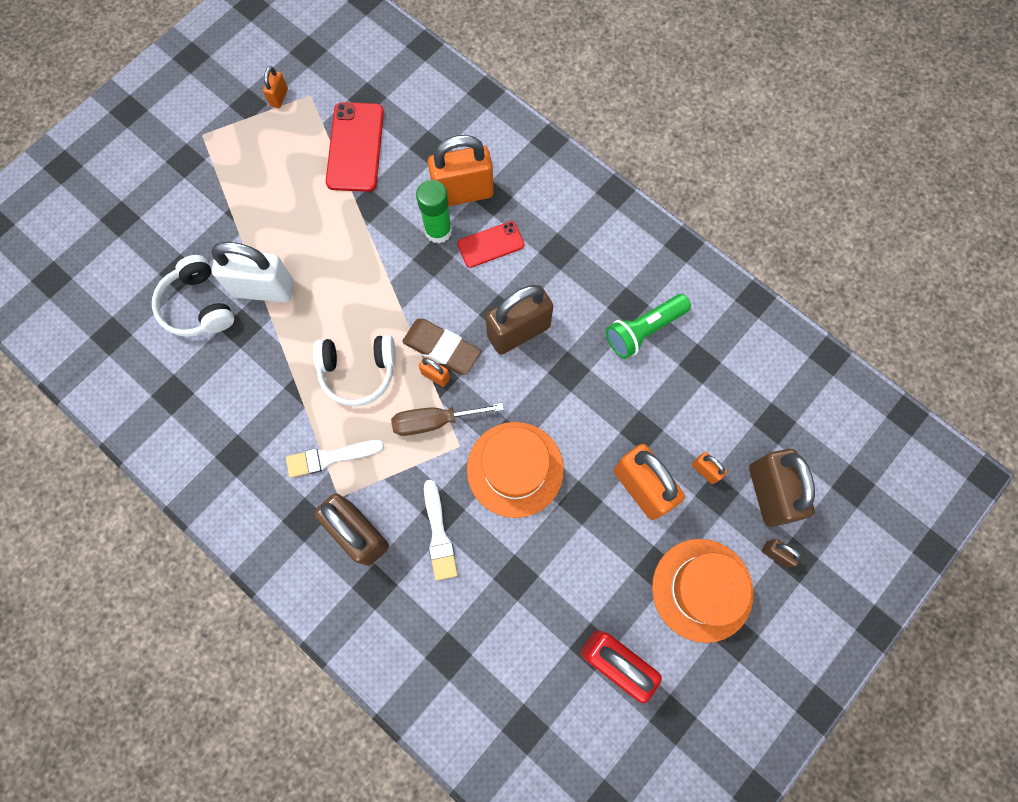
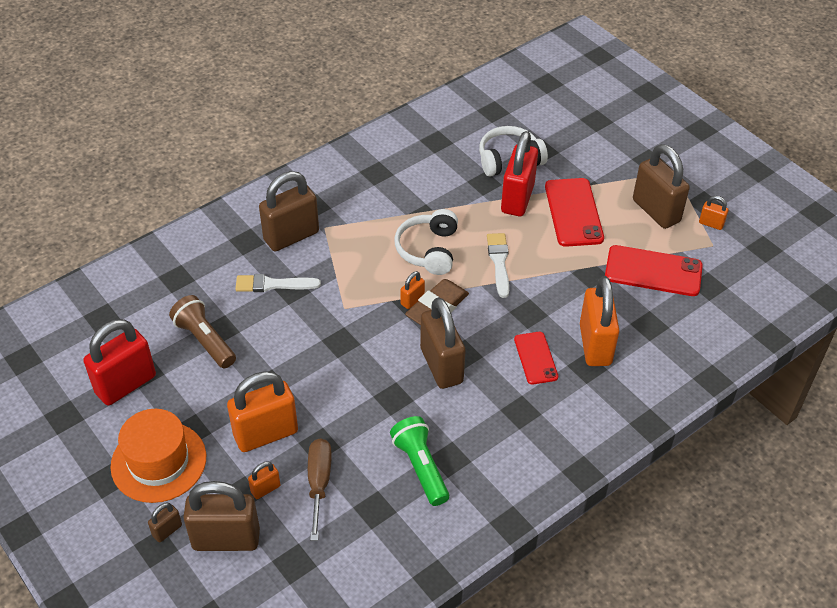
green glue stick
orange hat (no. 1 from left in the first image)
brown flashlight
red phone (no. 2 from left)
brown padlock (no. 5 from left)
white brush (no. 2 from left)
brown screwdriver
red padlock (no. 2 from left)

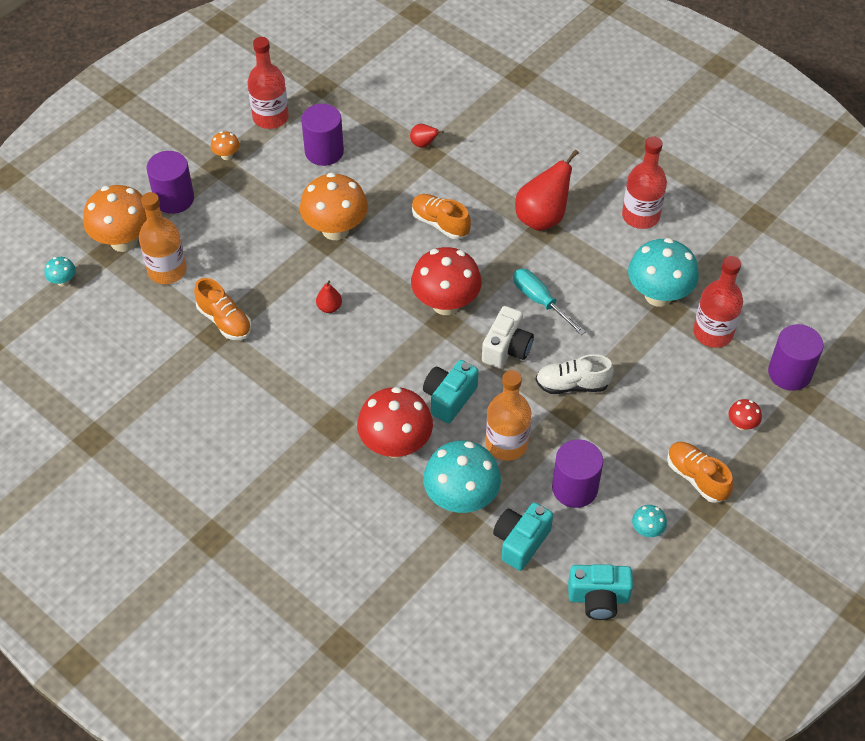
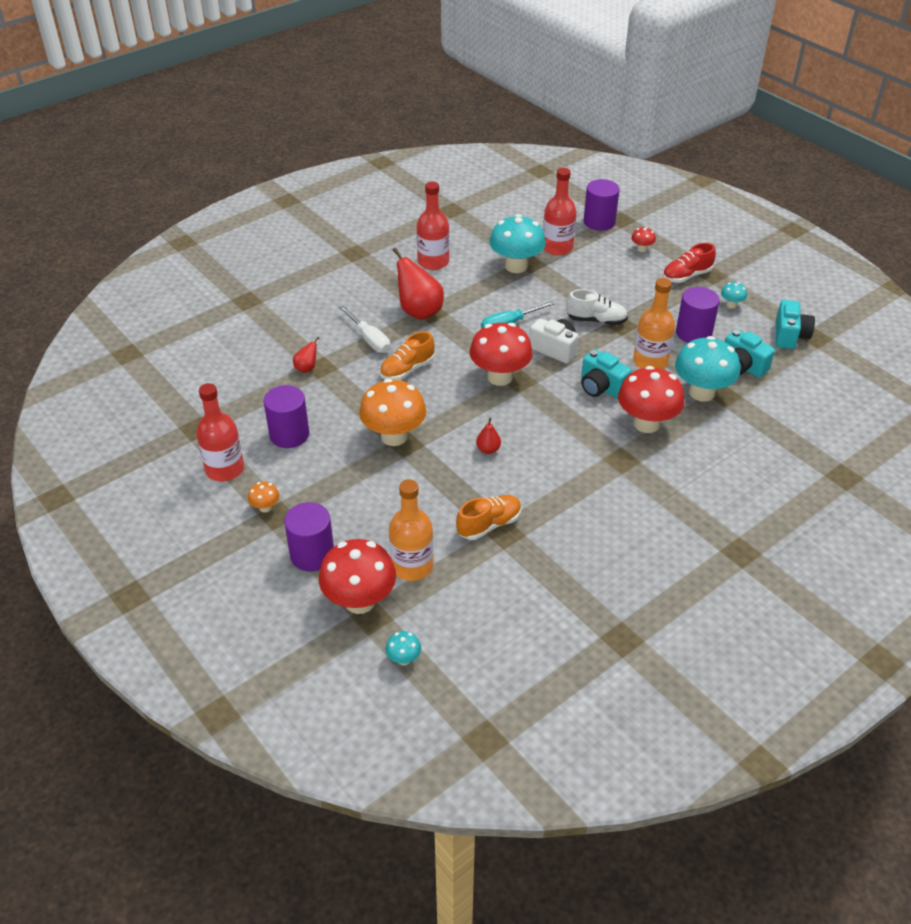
white screwdriver
red mushroom (no. 1 from left)
red shoe
white shoe

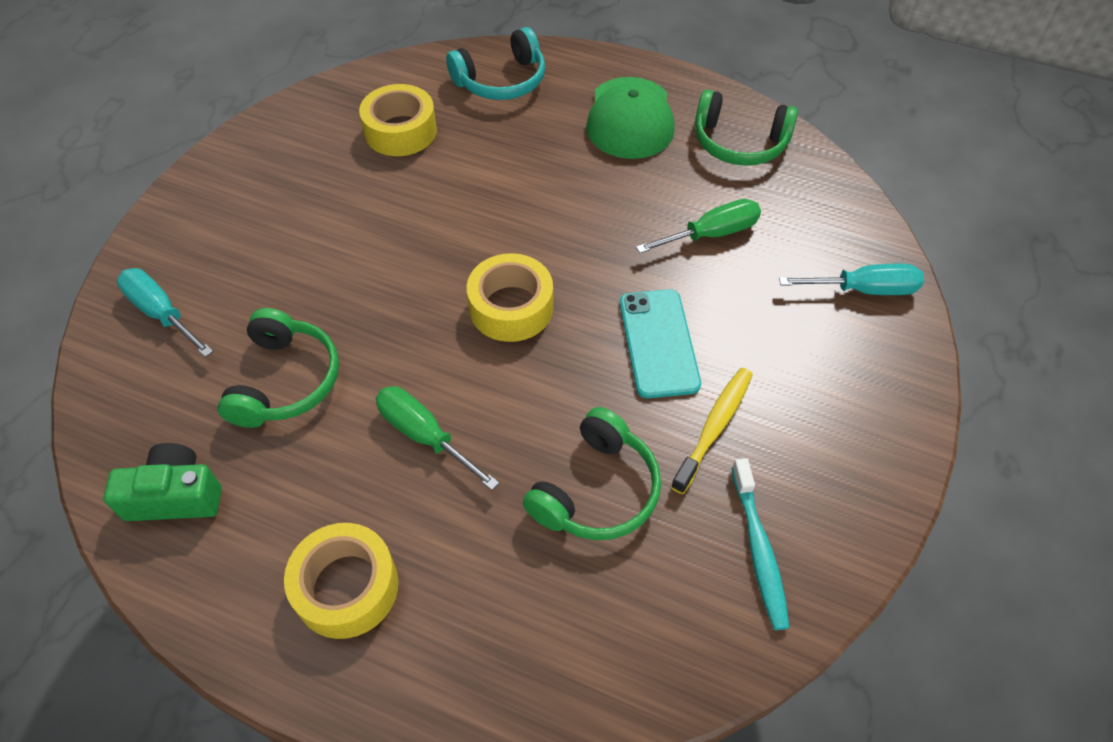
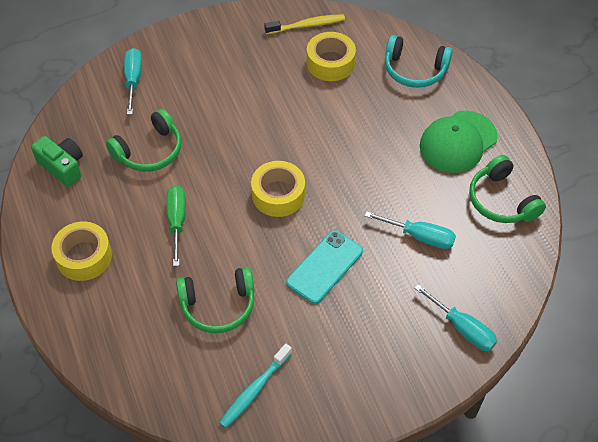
yellow toothbrush
turquoise screwdriver (no. 2 from left)

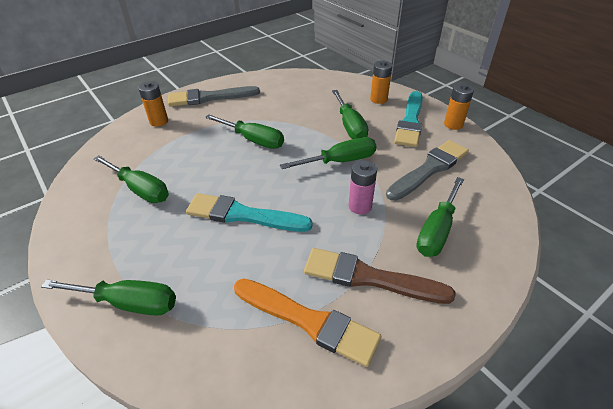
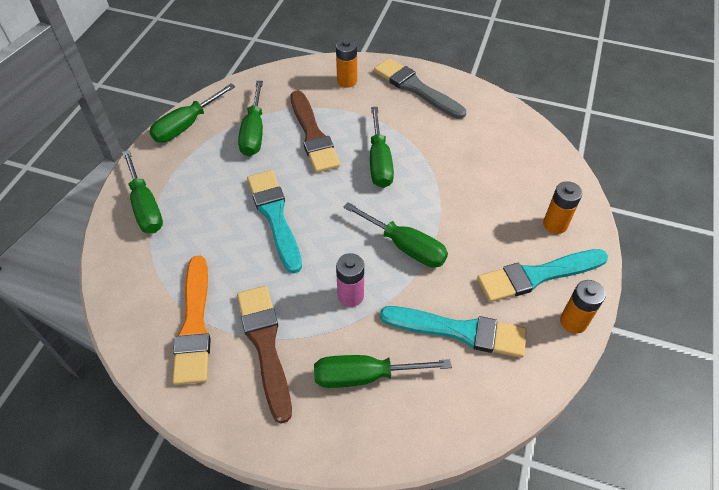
brown brush (no. 2 from left)
green screwdriver (no. 2 from left)
turquoise brush (no. 2 from left)

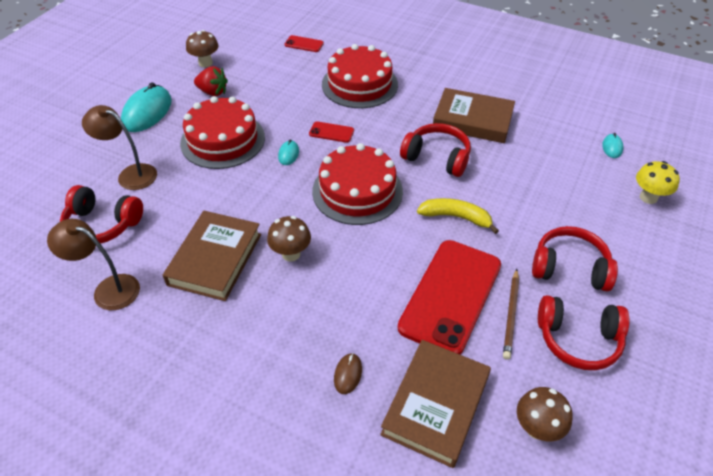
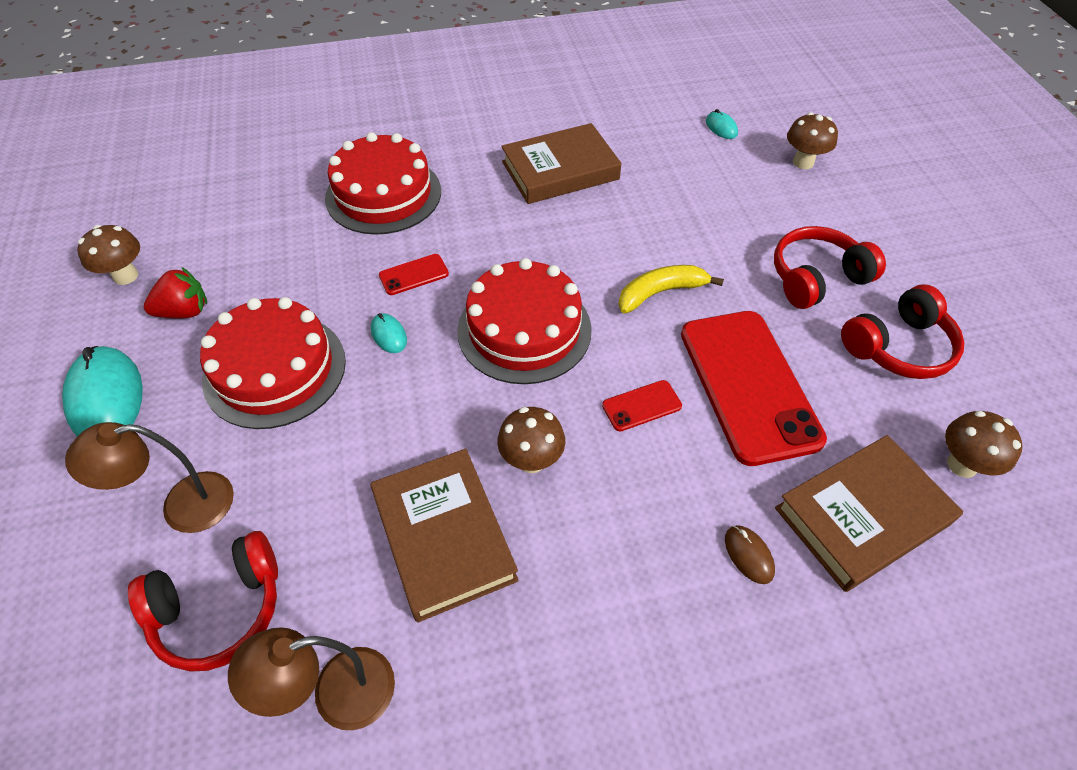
red headphones (no. 2 from left in the first image)
brown pencil
red phone (no. 2 from left)
brown mushroom (no. 3 from left)
brown book (no. 3 from left)

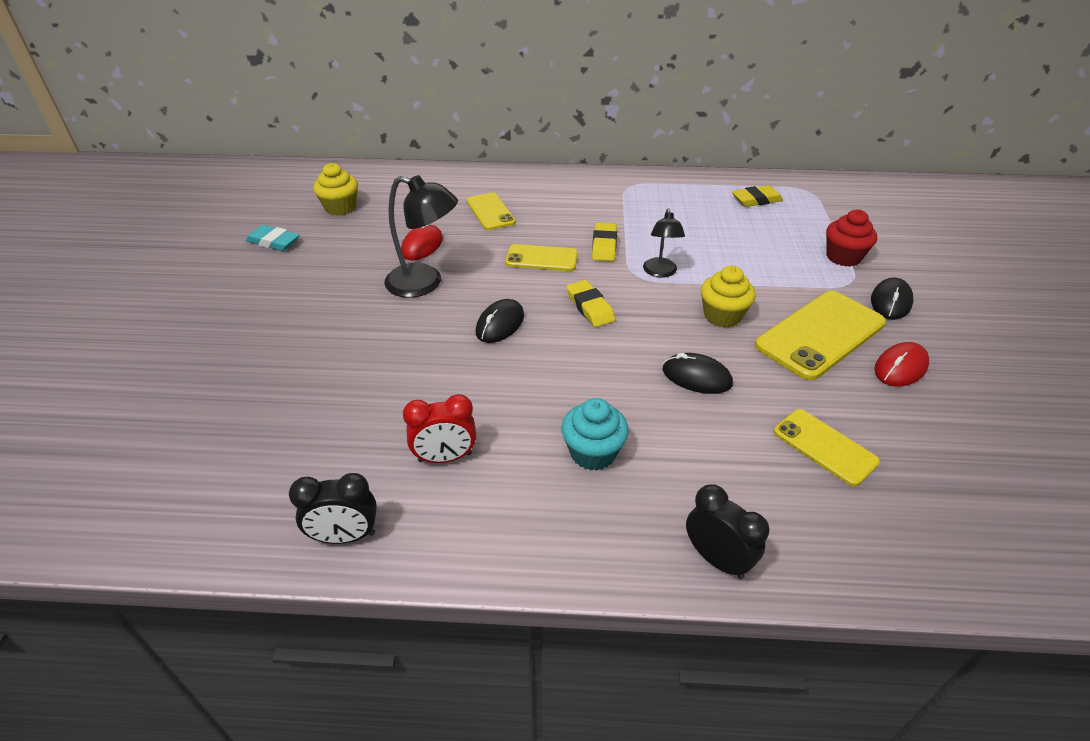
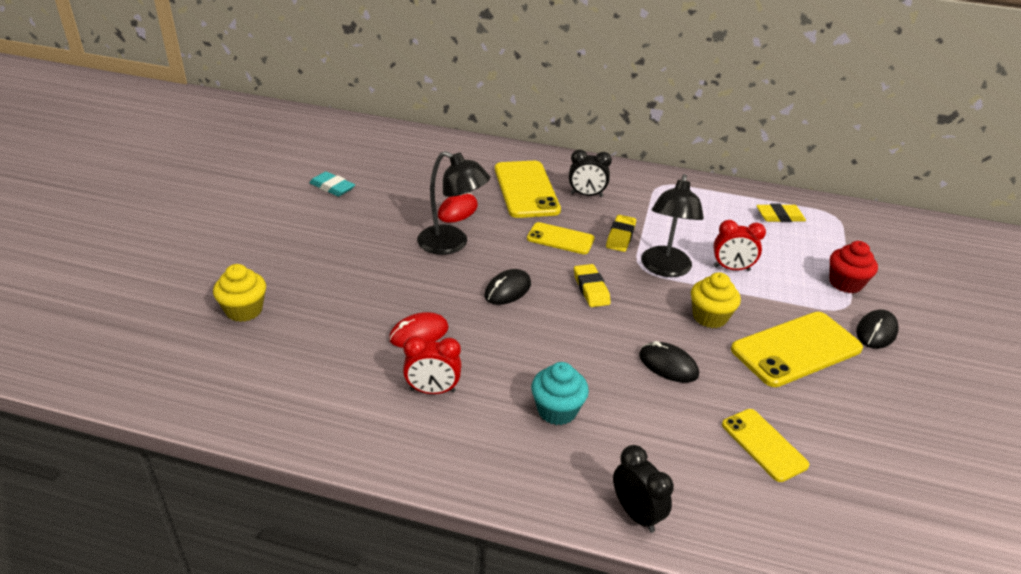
red clock (no. 2 from left)
black clock (no. 1 from left)
yellow cupcake (no. 1 from left)
red mouse (no. 1 from left)
yellow phone (no. 1 from left)
black lamp (no. 2 from left)

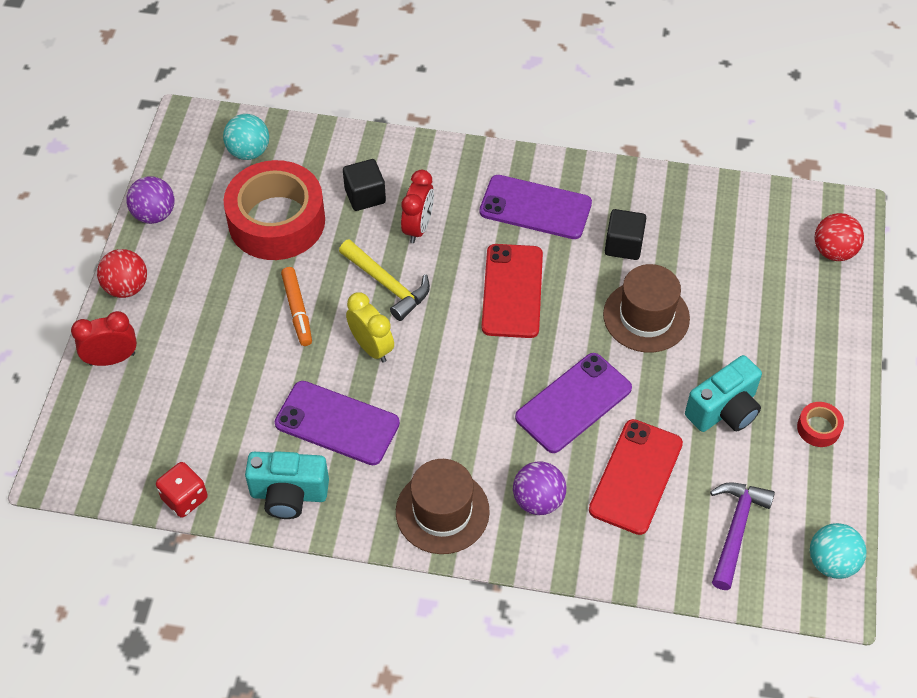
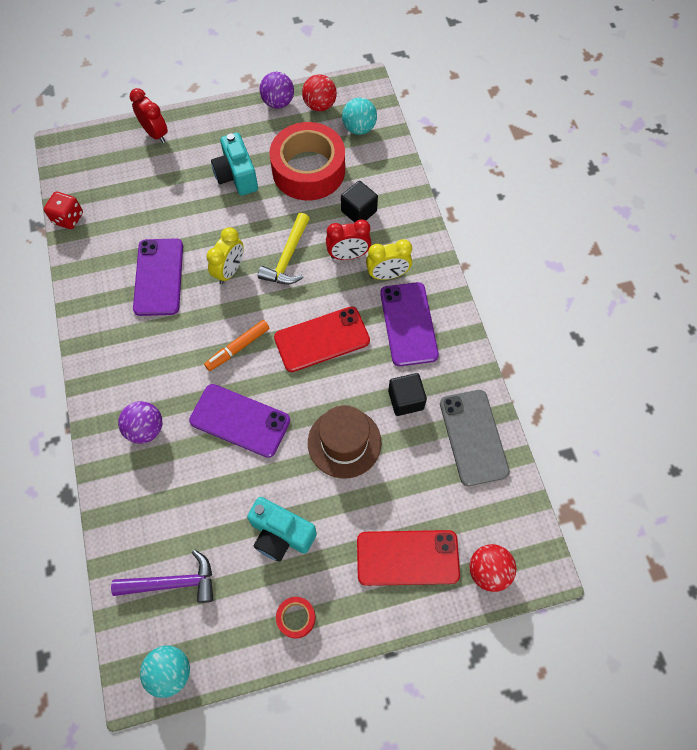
brown hat (no. 1 from left in the first image)
yellow clock (no. 2 from left)
grey phone
red ball (no. 1 from left)
turquoise camera (no. 1 from left)
orange marker
red phone (no. 2 from left)

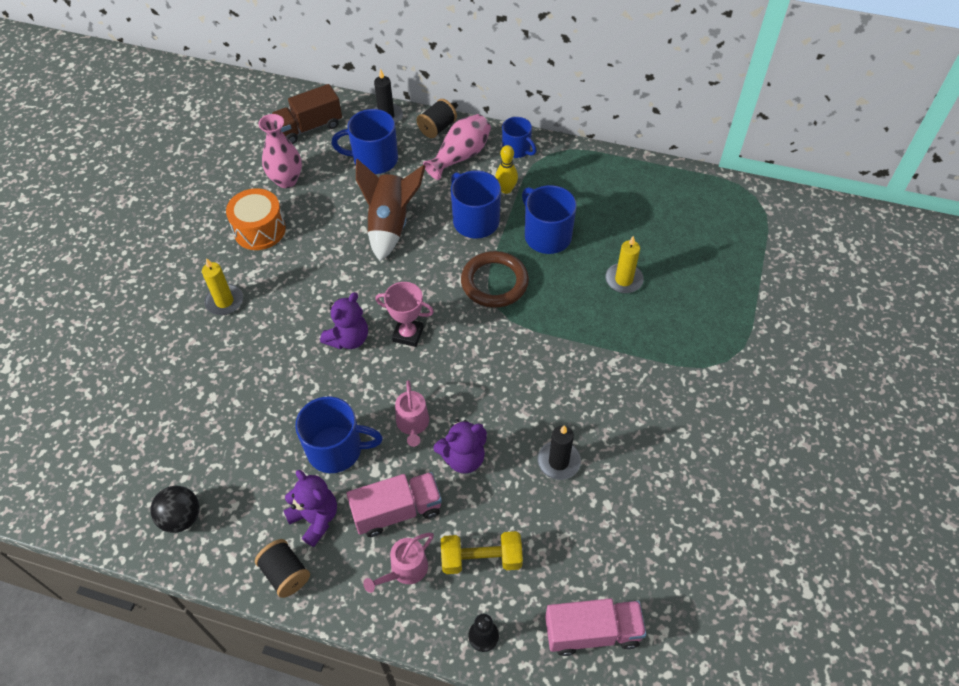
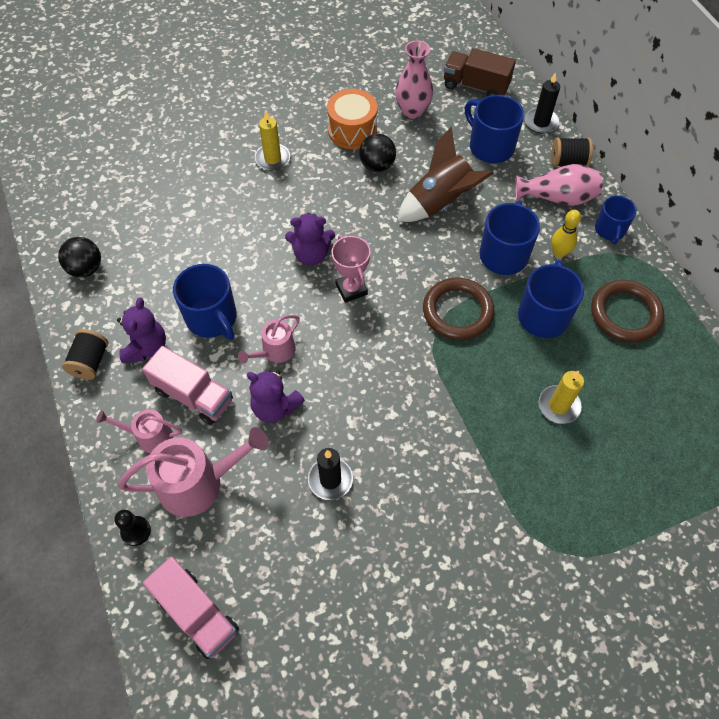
black ball (no. 2 from left)
brown ring (no. 2 from left)
pink watering can (no. 2 from left)

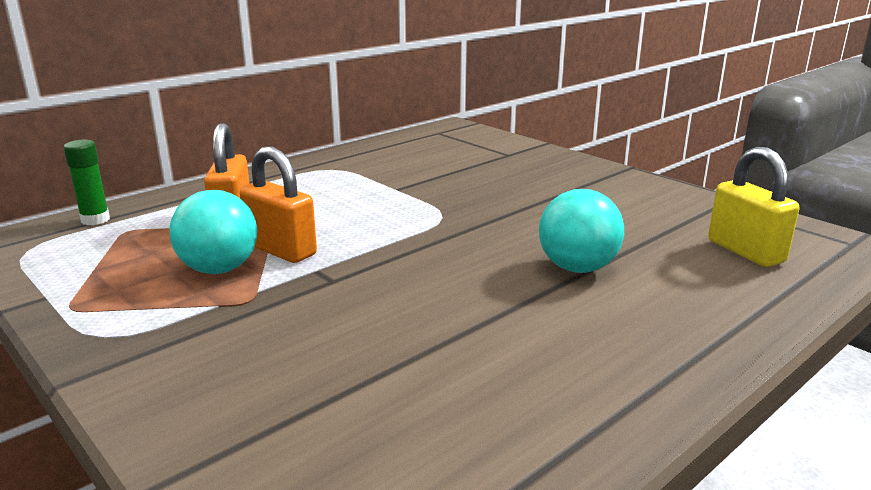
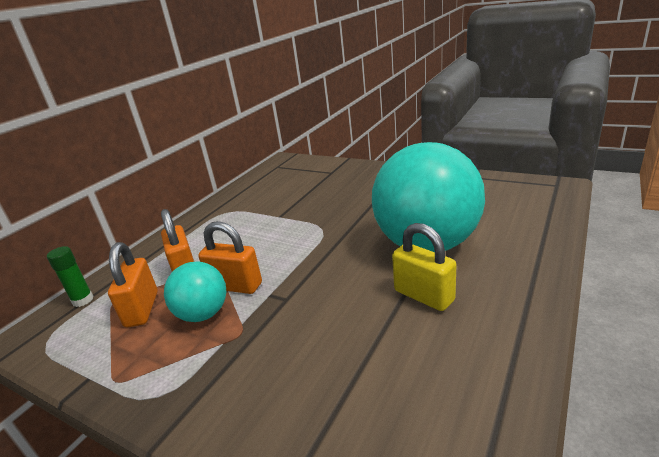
orange padlock (no. 1 from left)
yellow padlock
turquoise ball (no. 2 from left)

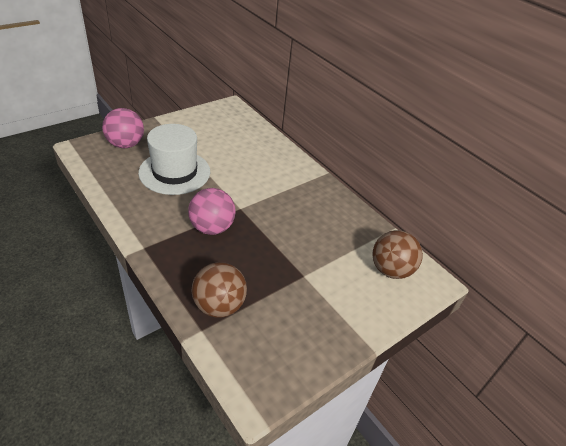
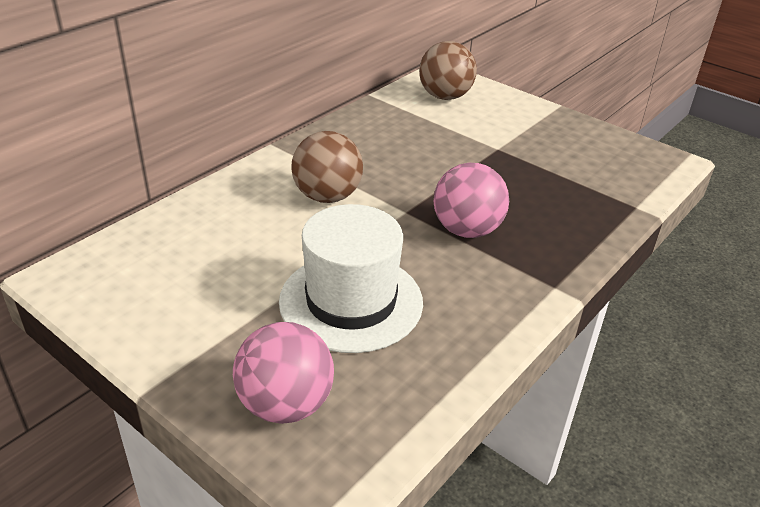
brown ball (no. 1 from left)

